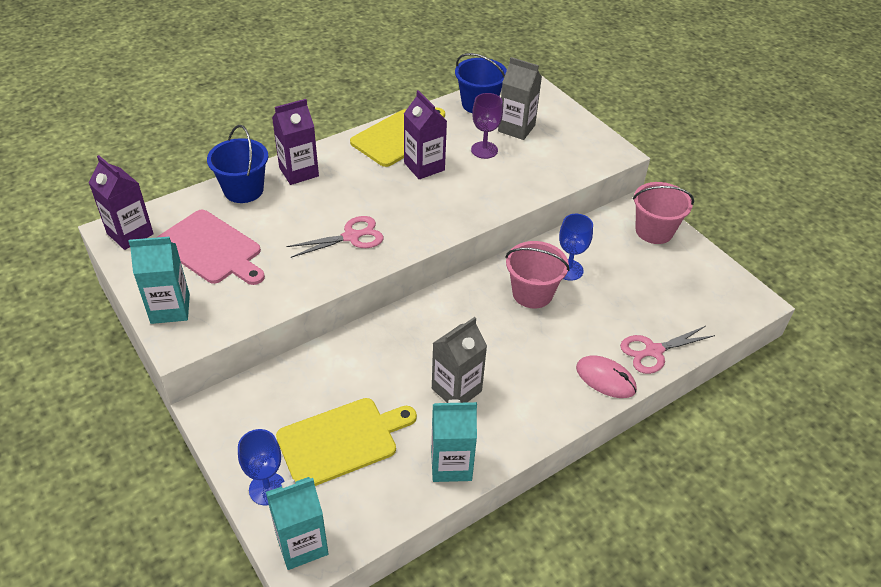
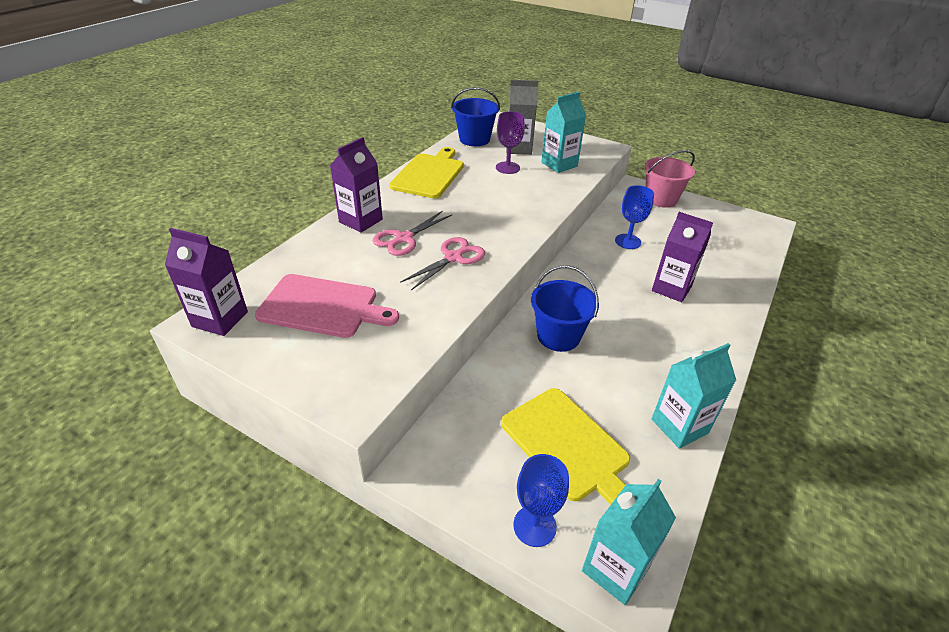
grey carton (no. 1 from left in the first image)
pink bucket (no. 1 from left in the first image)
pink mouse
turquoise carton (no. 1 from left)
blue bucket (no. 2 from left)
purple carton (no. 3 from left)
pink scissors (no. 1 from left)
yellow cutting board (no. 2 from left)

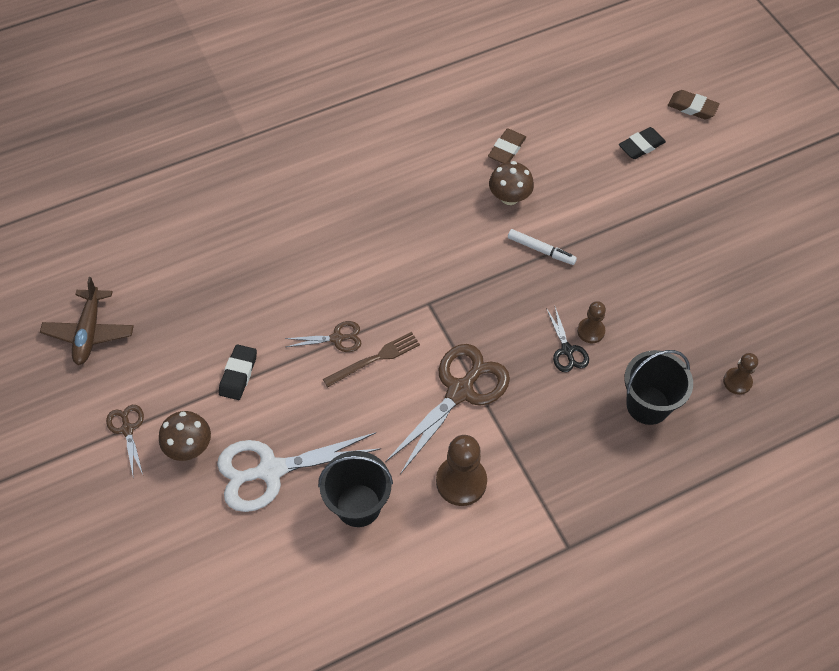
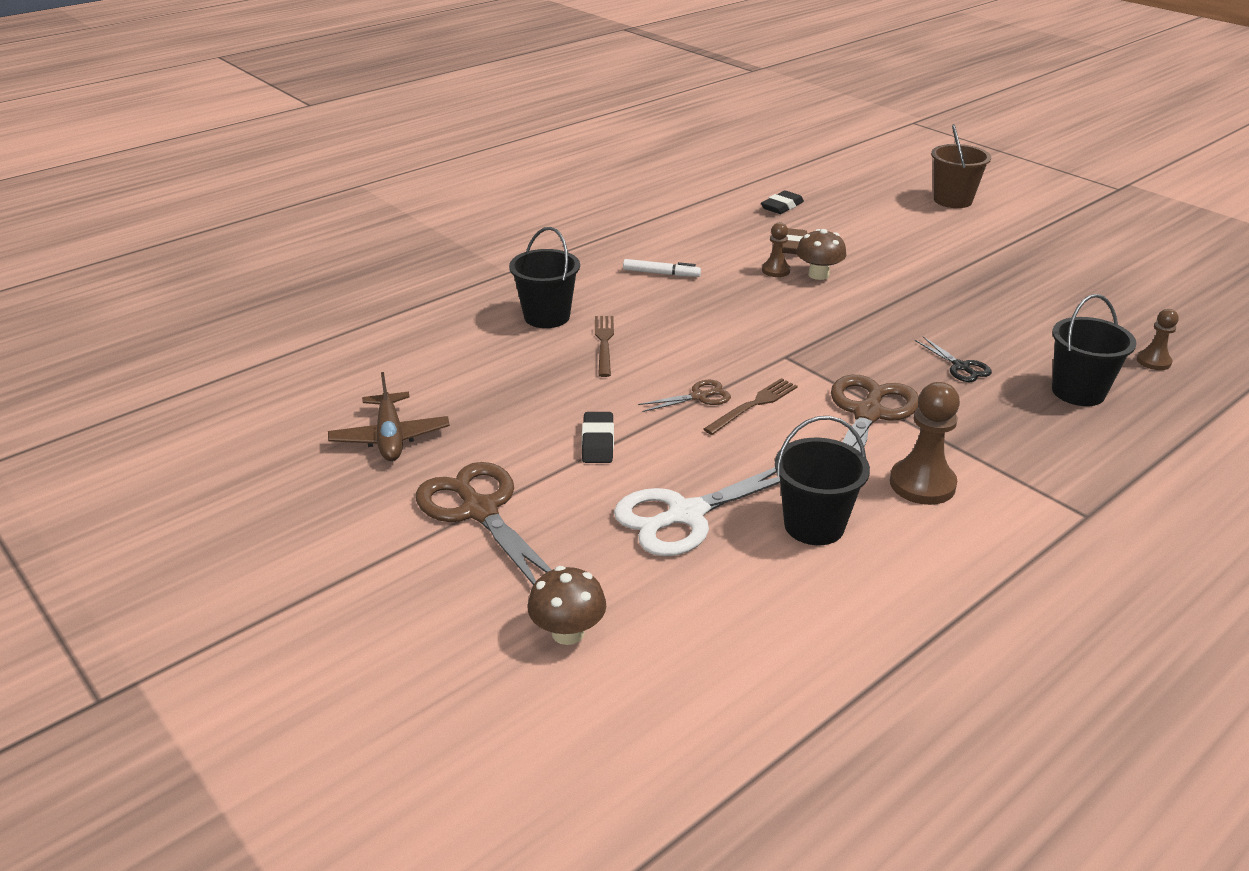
black bucket (no. 1 from left)
brown fork (no. 1 from left)
brown mushroom (no. 1 from left)
white marker
brown pawn (no. 1 from left)
black eraser (no. 2 from left)
brown bucket
brown scissors (no. 1 from left)

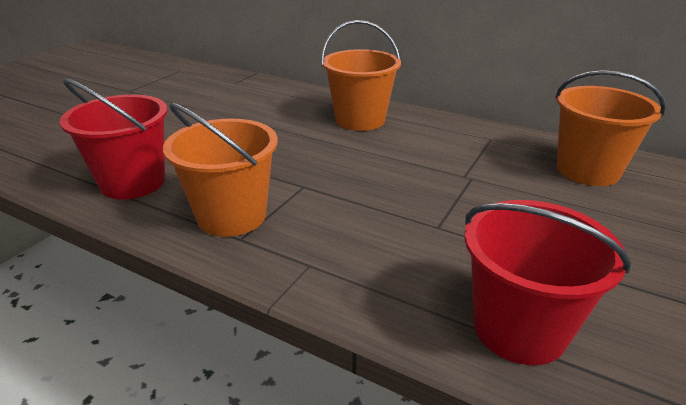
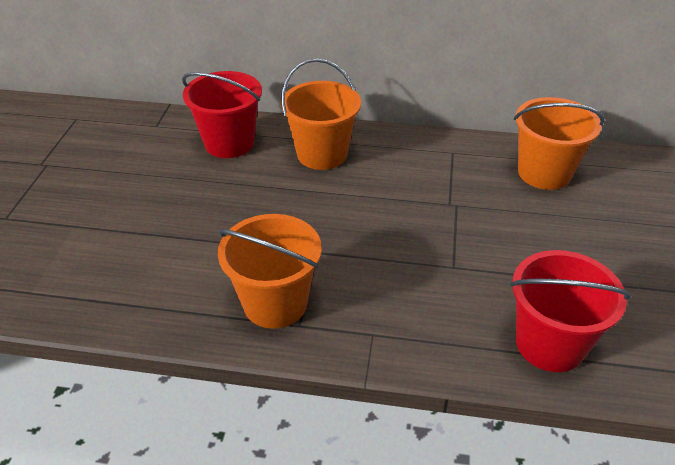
red bucket (no. 1 from left)

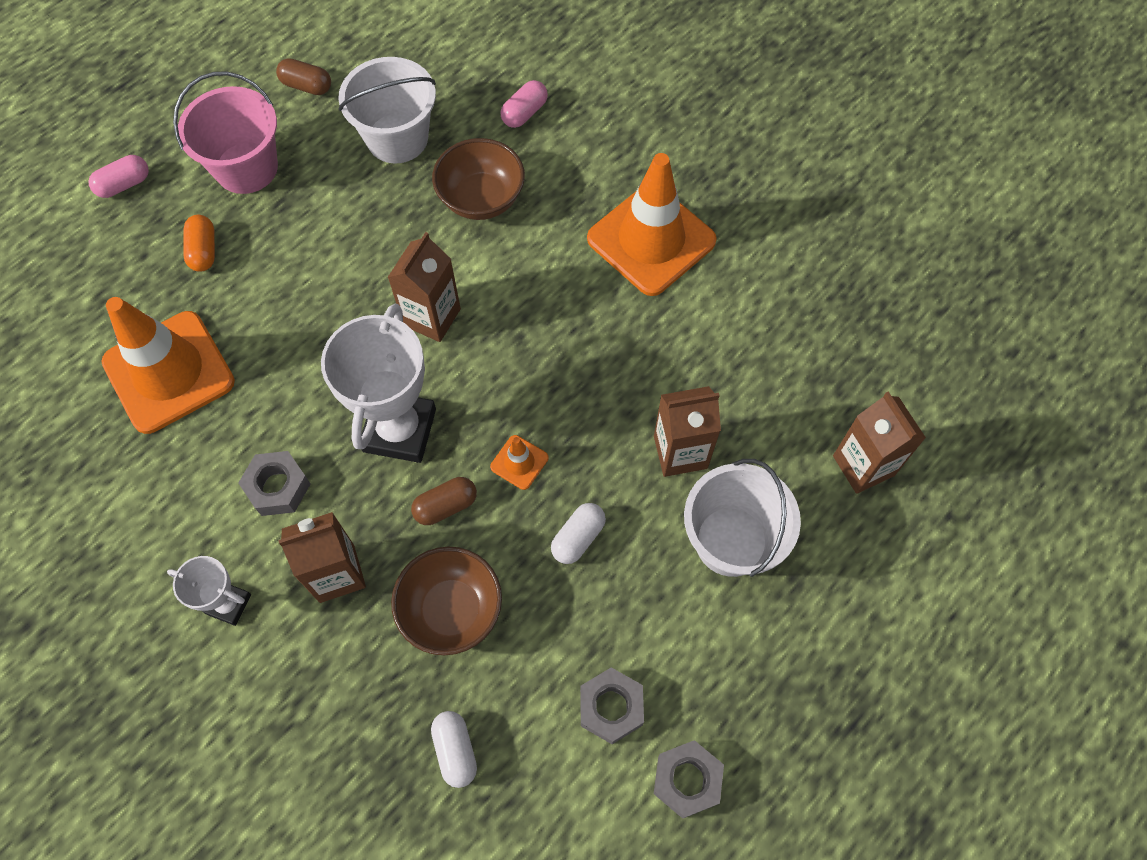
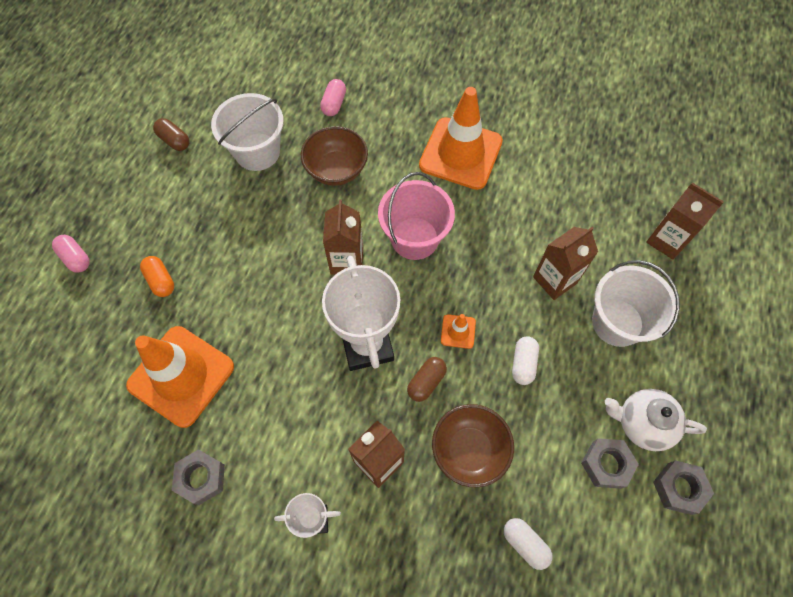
white teapot
pink bucket
grey nut (no. 1 from left)
pink capsule (no. 1 from left)
brown capsule (no. 1 from left)

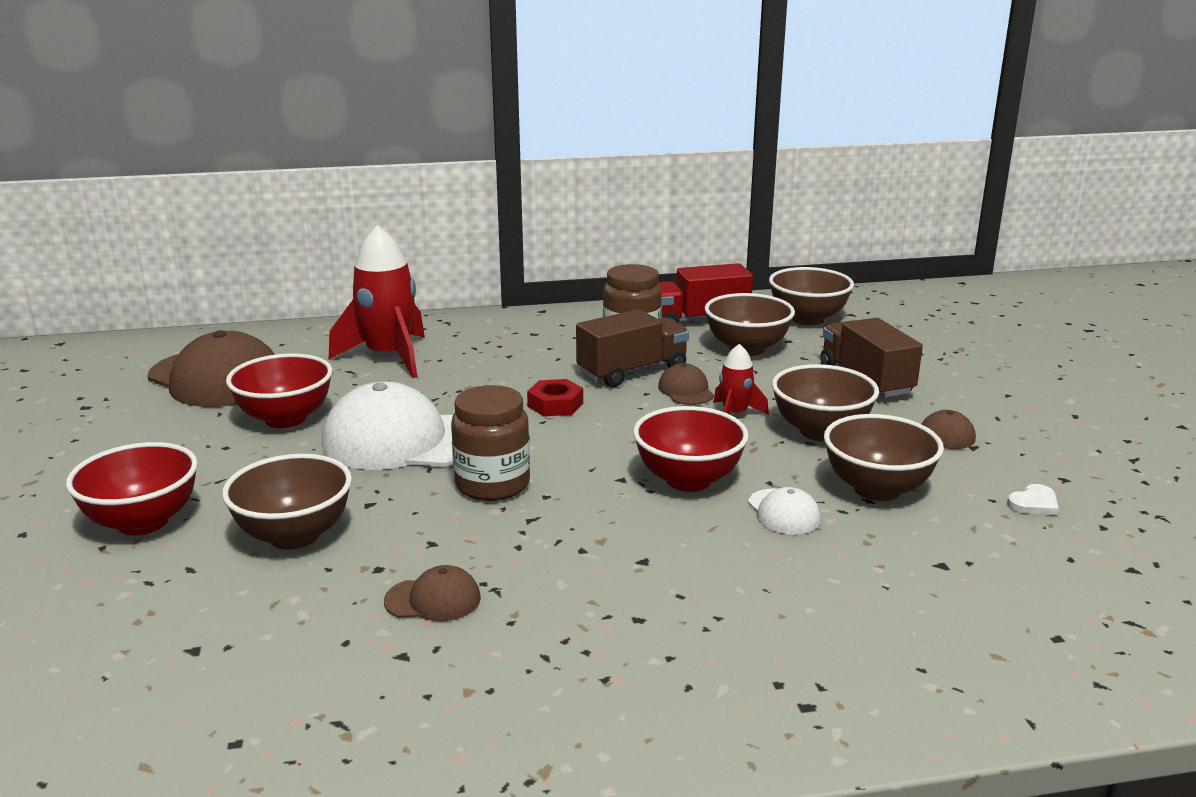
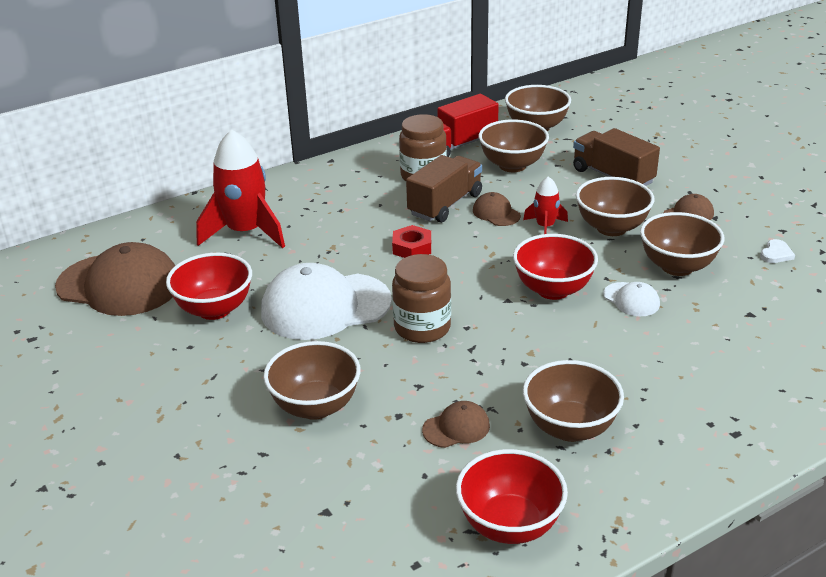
brown bowl (no. 4 from left)
red bowl (no. 2 from left)

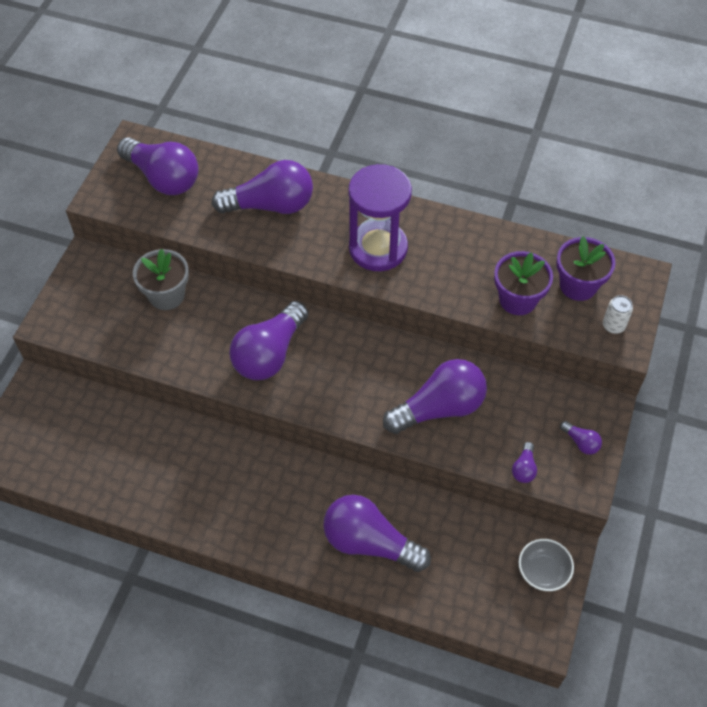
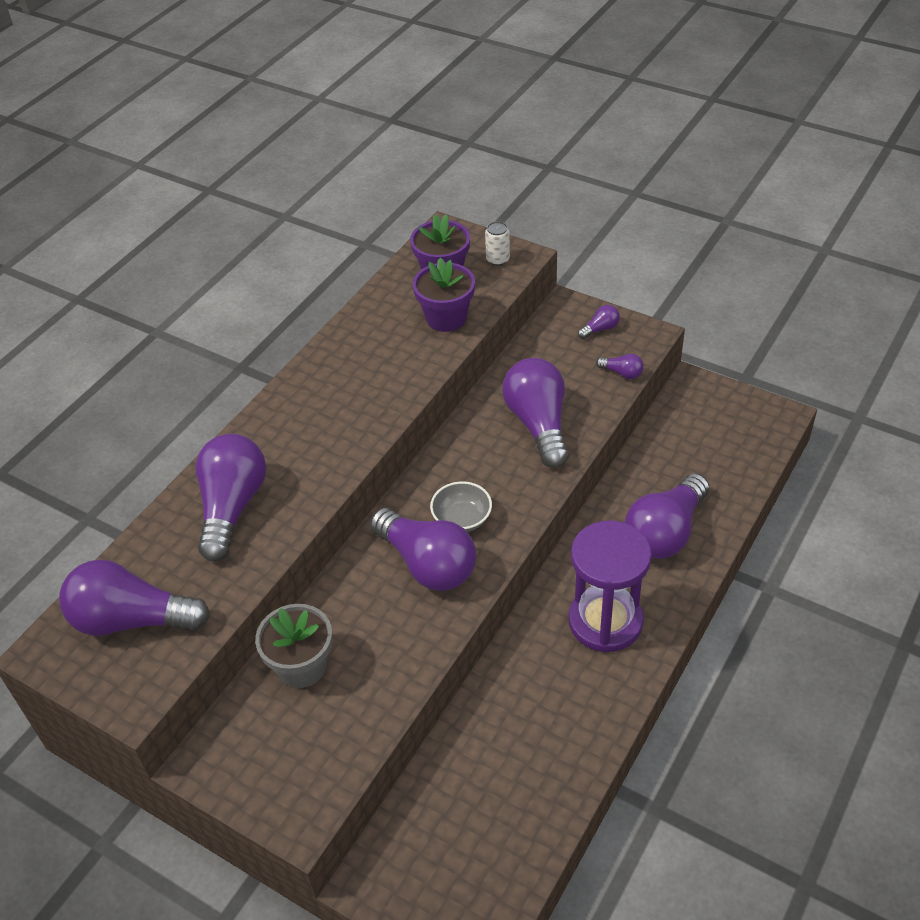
purple hourglass
grey bowl
purple light bulb (no. 1 from left)

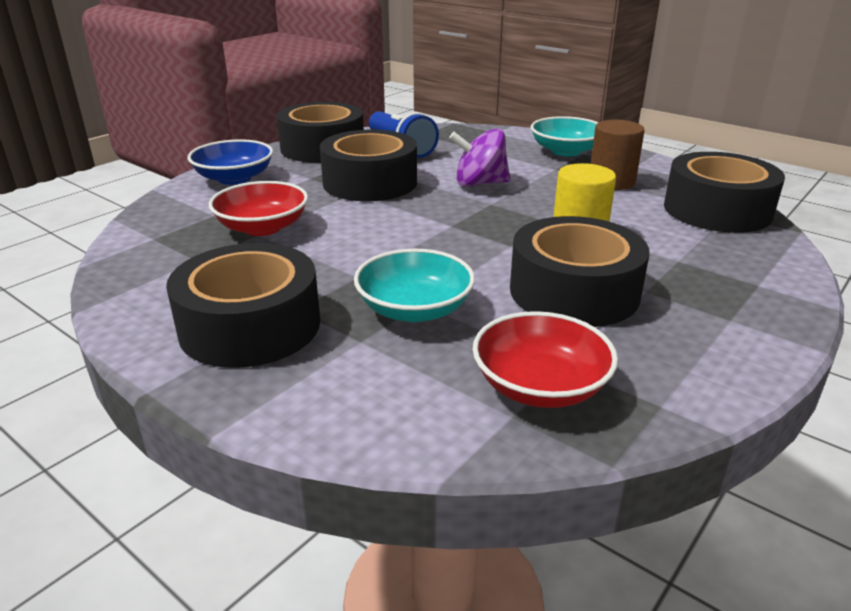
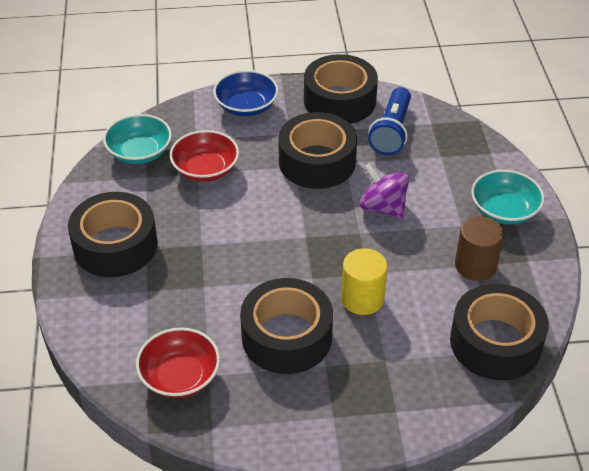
turquoise bowl (no. 1 from left)

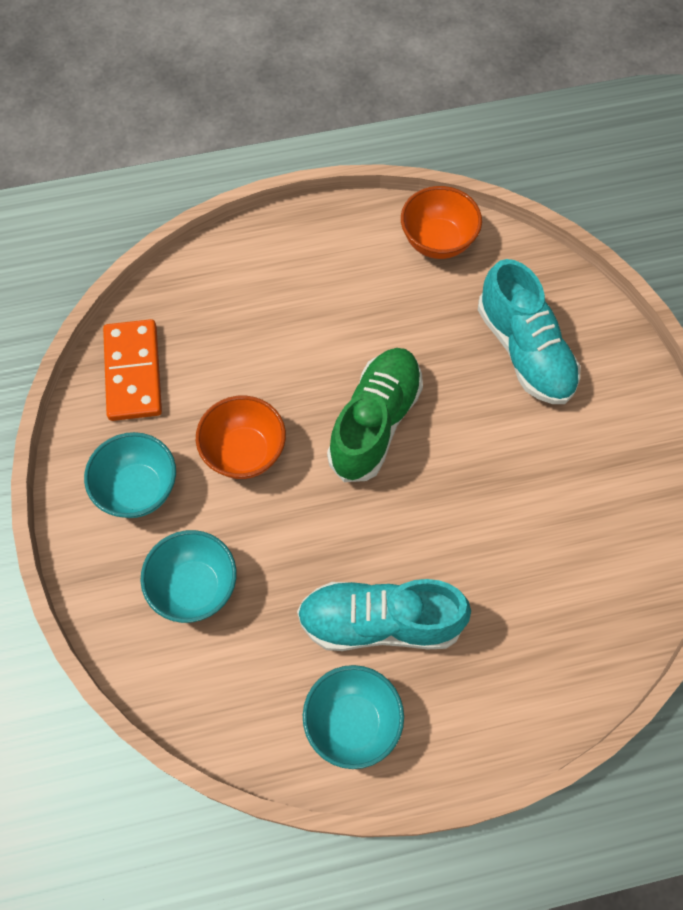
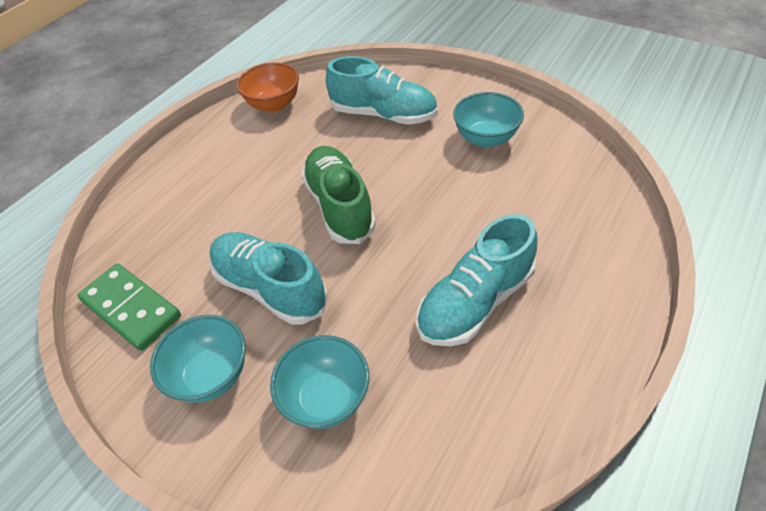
turquoise bowl (no. 3 from left)
turquoise shoe (no. 1 from left)
green domino

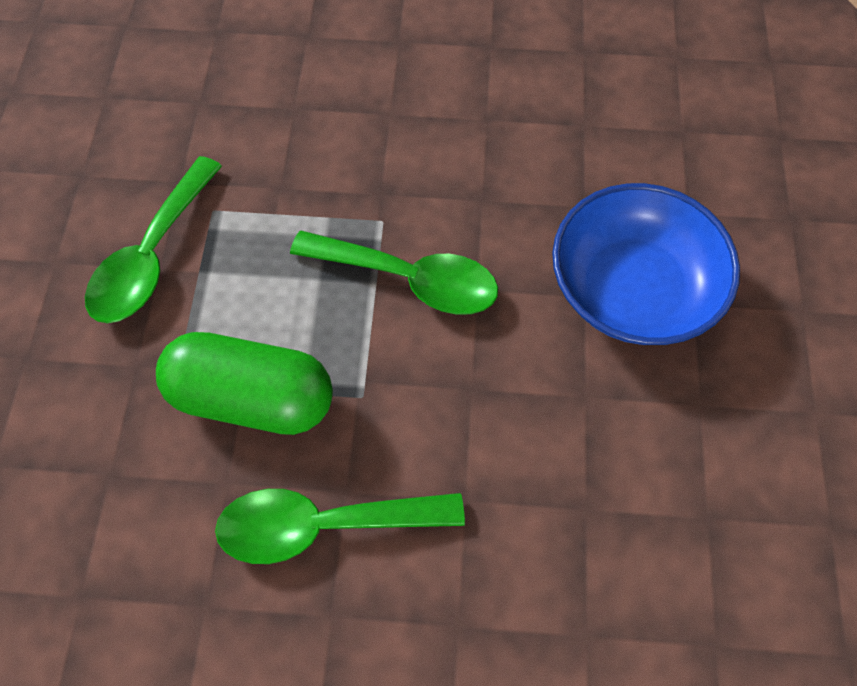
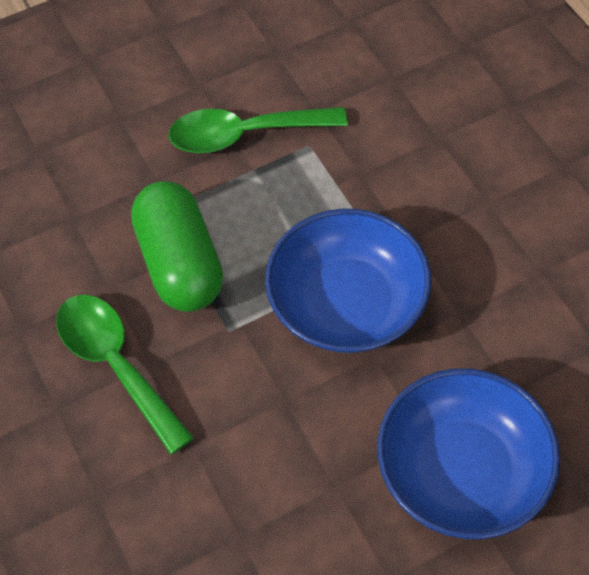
blue bowl (no. 1 from left)

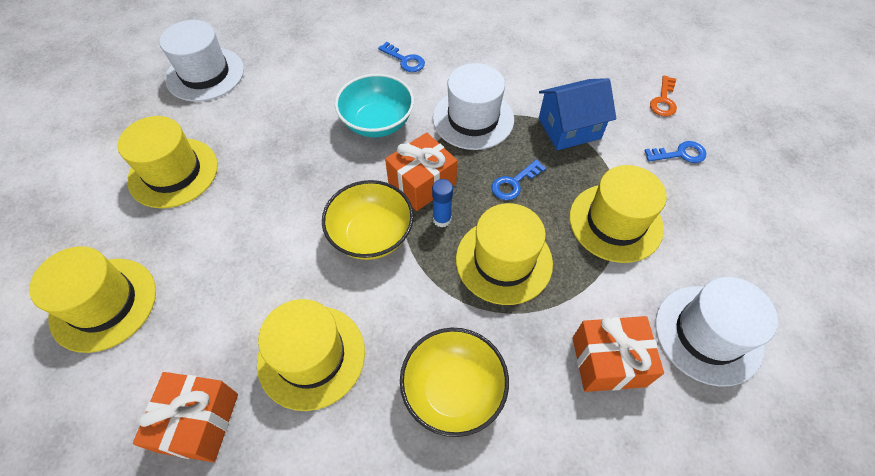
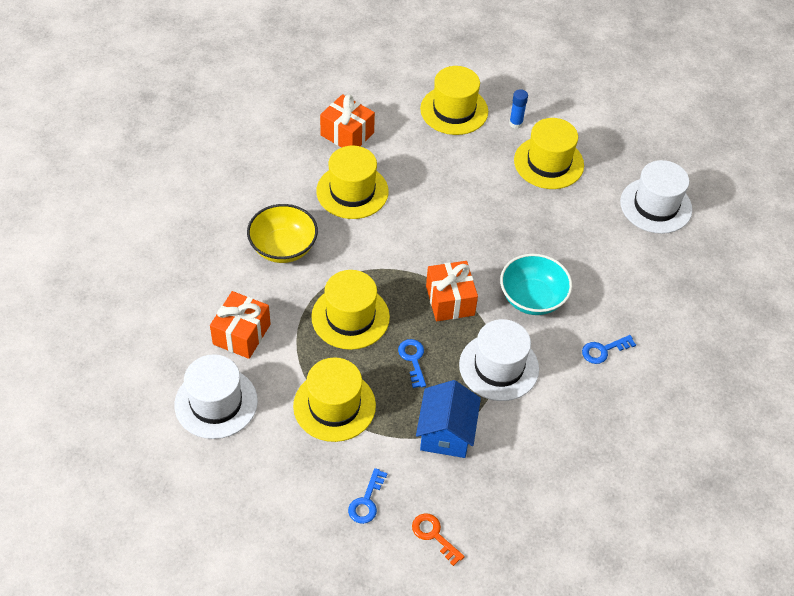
yellow bowl (no. 1 from left in the first image)
blue glue stick

